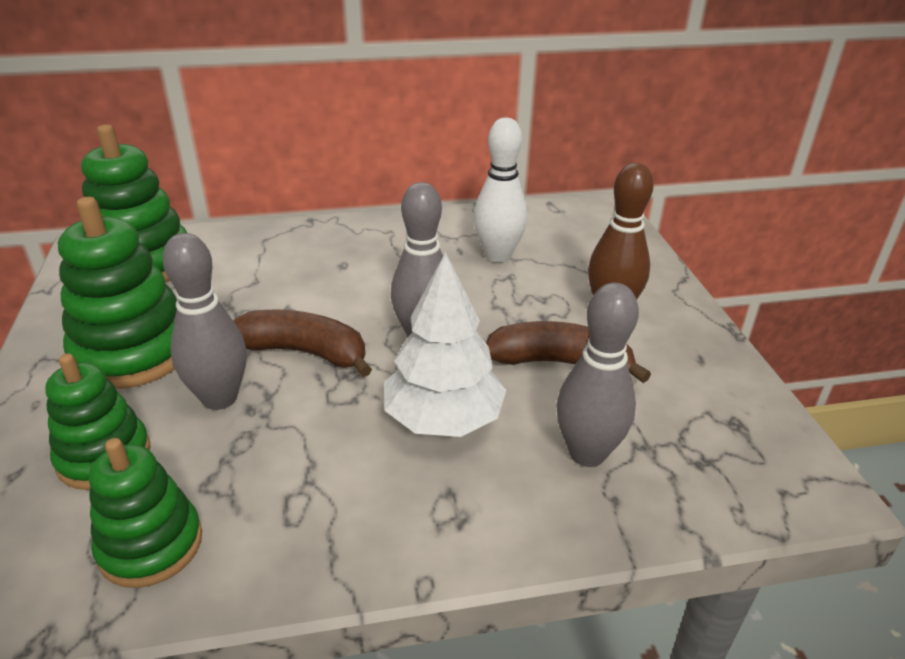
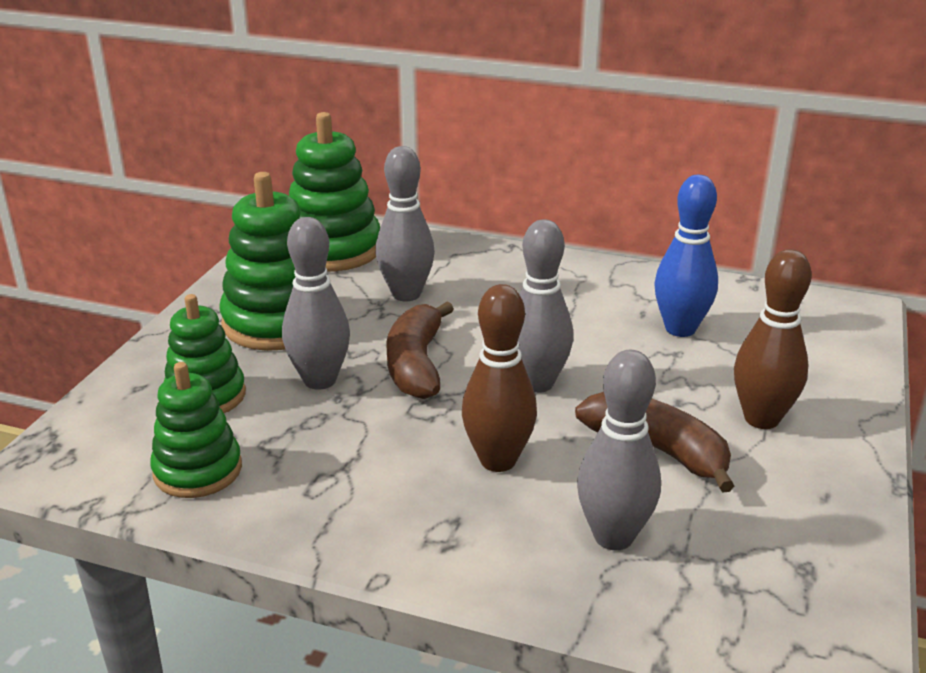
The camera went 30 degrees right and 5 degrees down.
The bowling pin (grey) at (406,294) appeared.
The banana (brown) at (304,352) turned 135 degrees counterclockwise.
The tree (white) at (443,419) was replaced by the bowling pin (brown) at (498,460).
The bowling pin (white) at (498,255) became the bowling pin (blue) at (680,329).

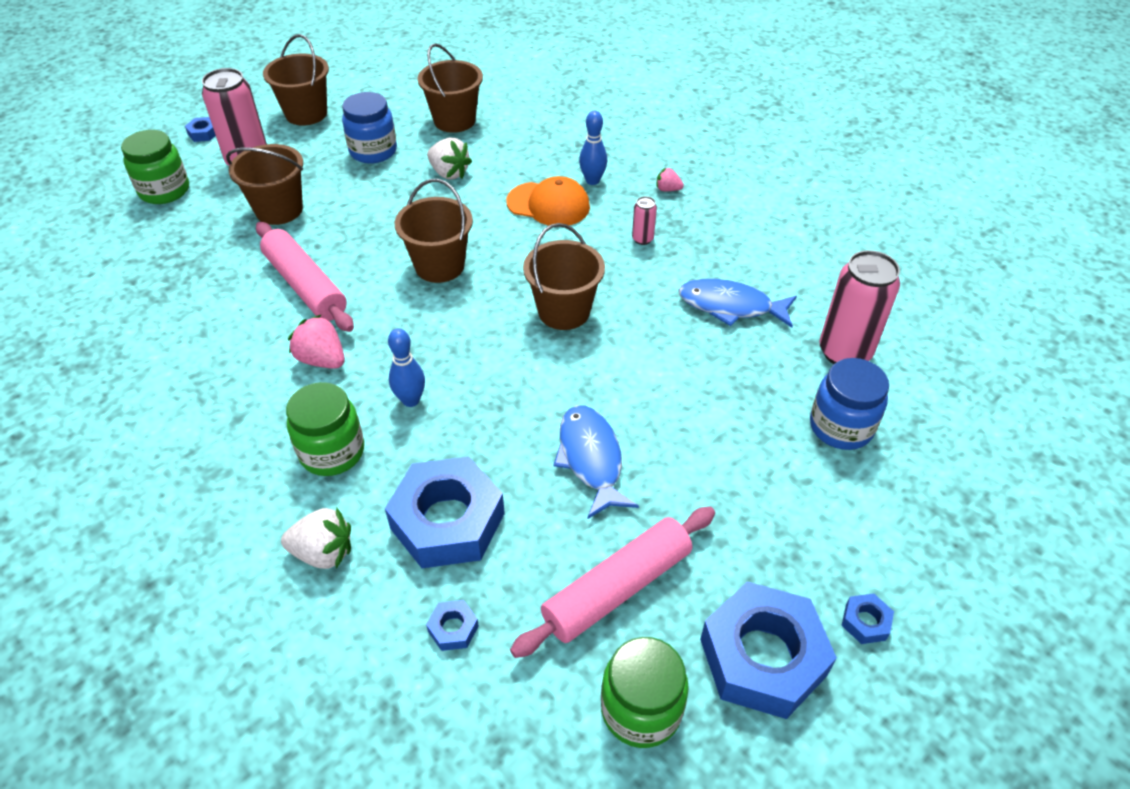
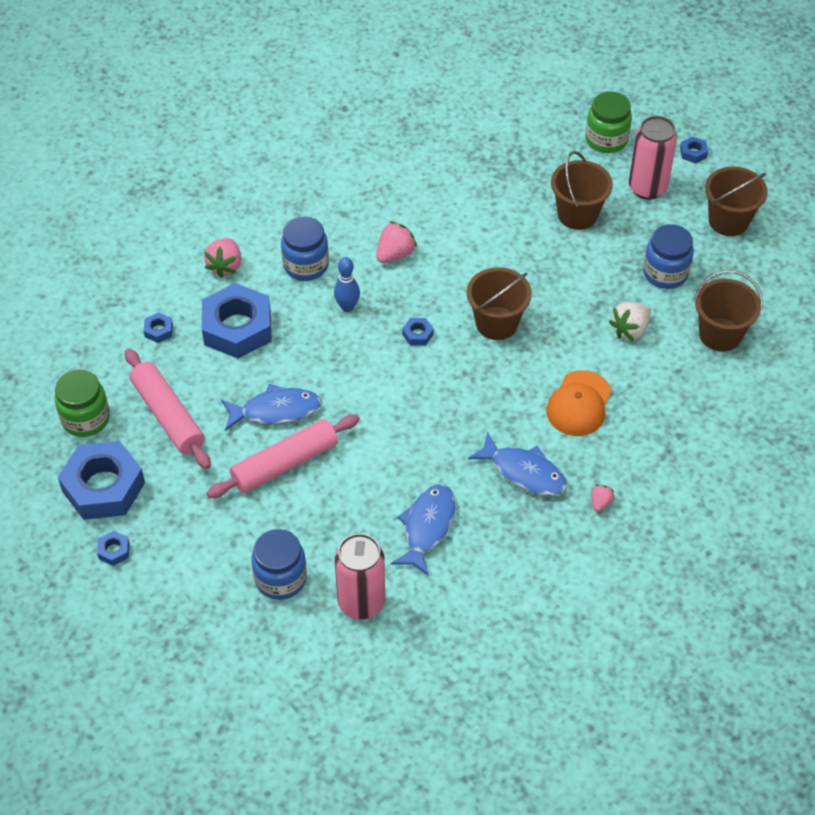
The camera went 95 degrees right and 5 degrees up.
The strawberry (white) at (323,553) became the strawberry (pink) at (225,266).
The rolling pin (pink) moved from (305,286) to (285,463).
The jar (green) at (332,452) became the jar (blue) at (306,265).
The nut (blue) at (417,334) appeared.
The can (pink) at (642,239) was replaced by the fish (blue) at (524,472).
The bucket (brown) at (564,311) disappeared.
The bowling pin (blue) at (592,180) disappeared.

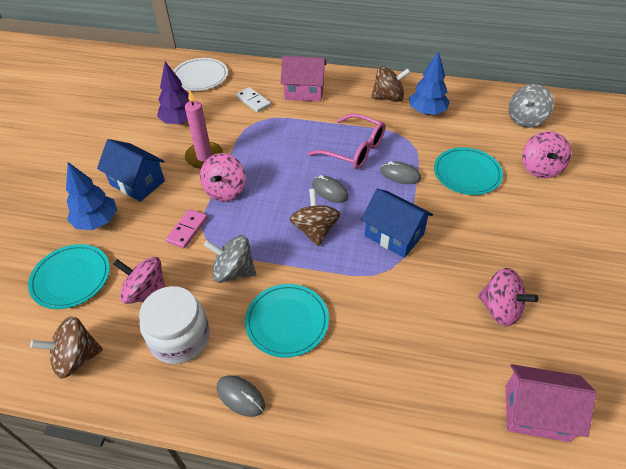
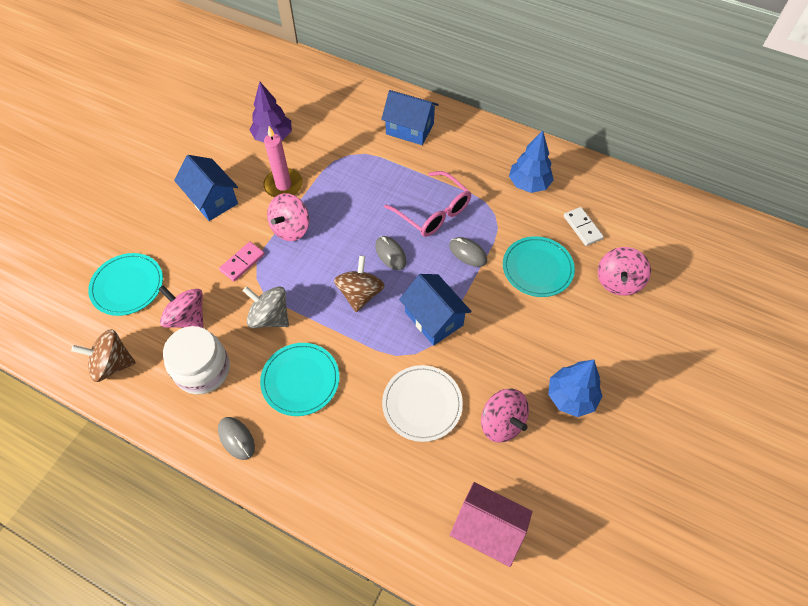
The camera went 15 degrees right and 10 degrees up.
The house (pink) at (304,91) became the house (blue) at (410,129).
The plate (white) moved from (200,77) to (422,404).
The tree (blue) moved from (97,221) to (571,397).
The domino (white) moved from (253,101) to (582,227).
The spinning top (brown) at (388,97) disappeared.
The spinning top (grey) at (525,119) disappeared.

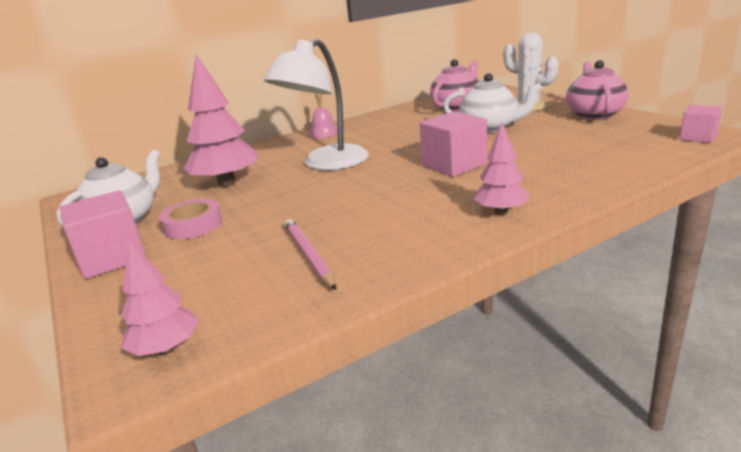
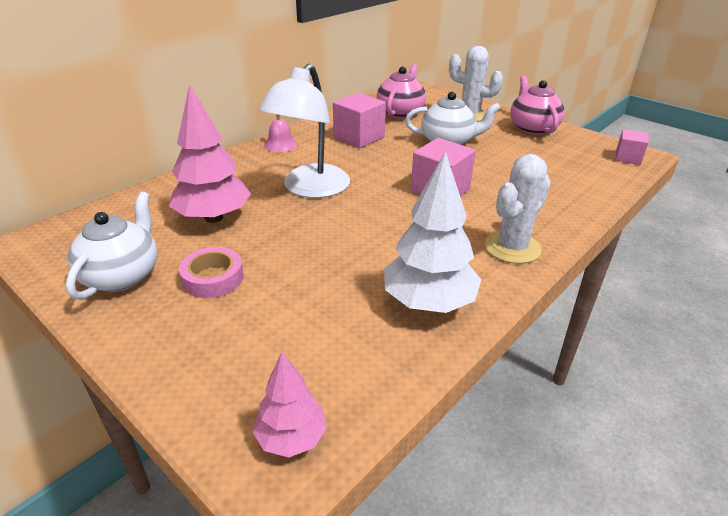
The camera went 20 degrees left and 10 degrees up.
The cube (pink) moved from (112,258) to (359,137).
The tree (white) at (428,302) appeared.
The tree (pink) at (501,212) was replaced by the cactus (white) at (512,247).
The pencil (pink) at (309,255) disappeared.

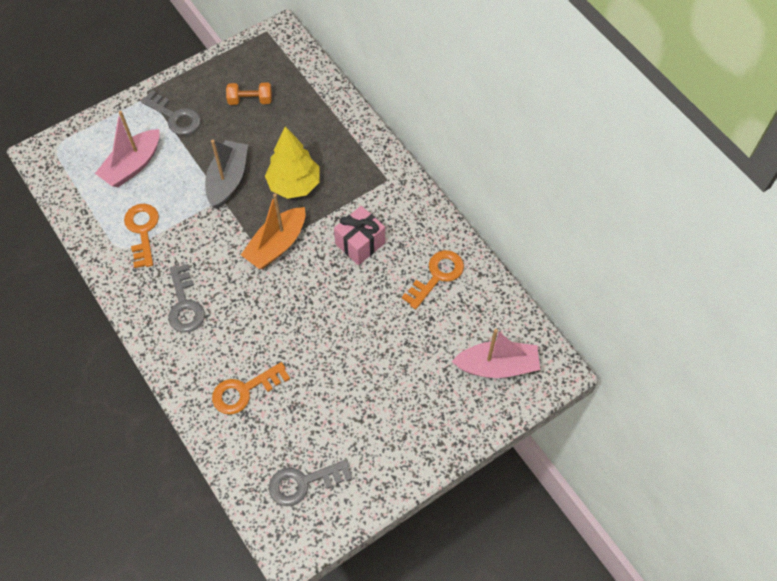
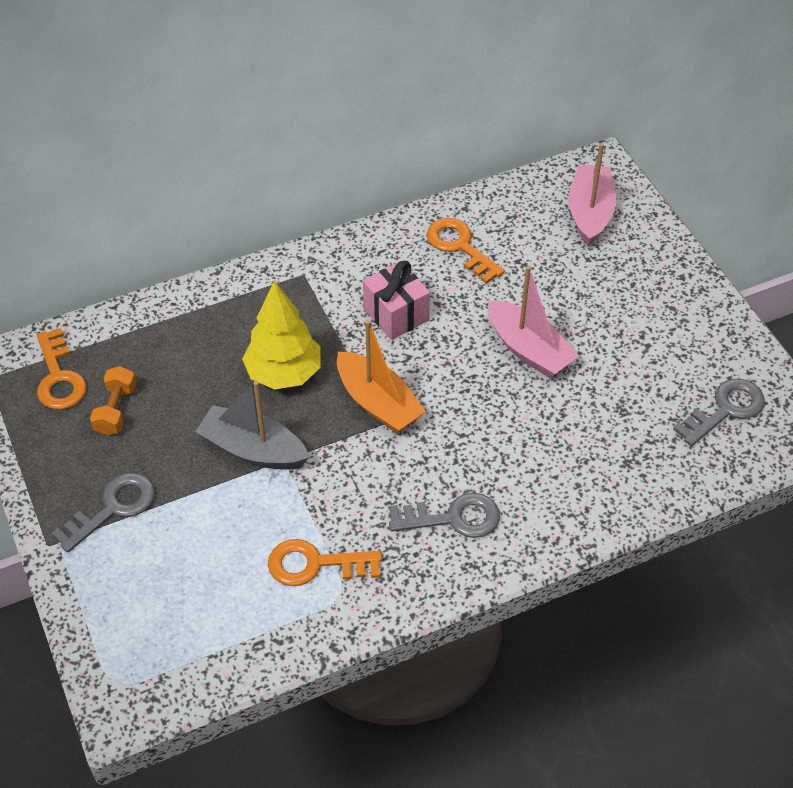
The camera went 80 degrees left and 10 degrees down.
The key (orange) moved from (244,390) to (59,377).
The boat (pink) moved from (132,165) to (528,349).
The key (grey) at (303,482) turned 120 degrees counterclockwise.

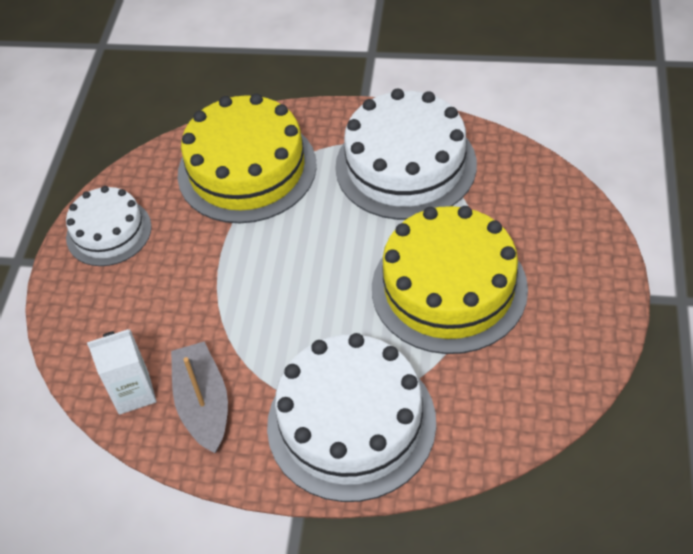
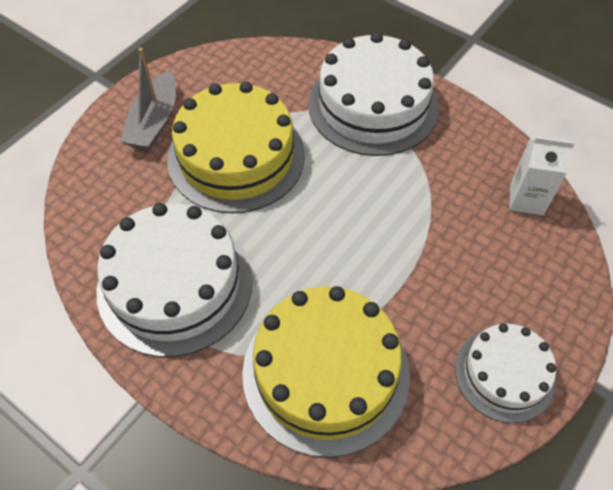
The camera went 155 degrees left and 5 degrees up.
The boat (grey) moved from (203,404) to (154,122).

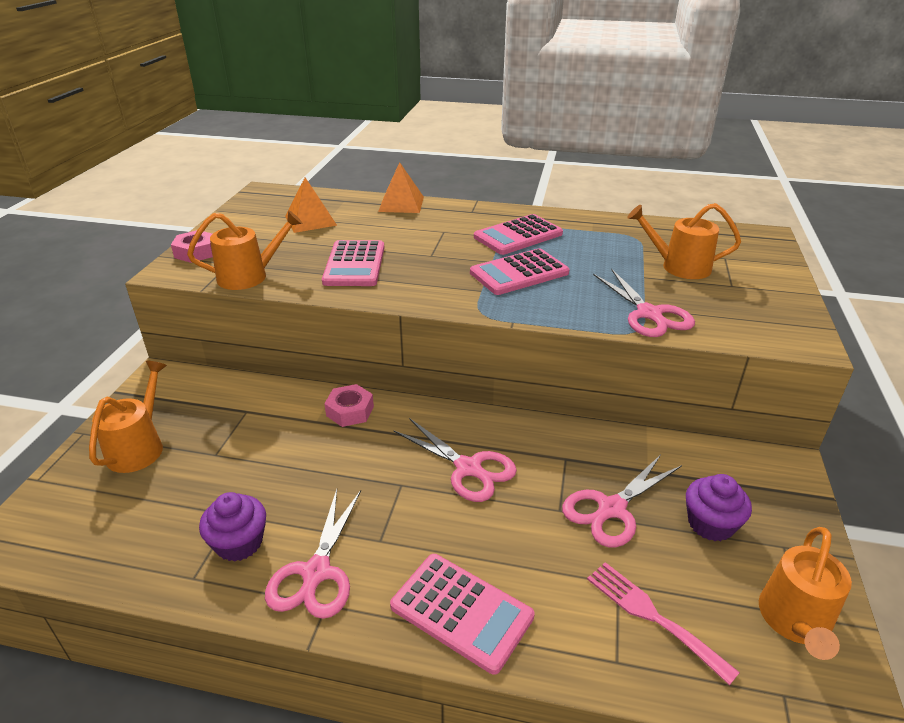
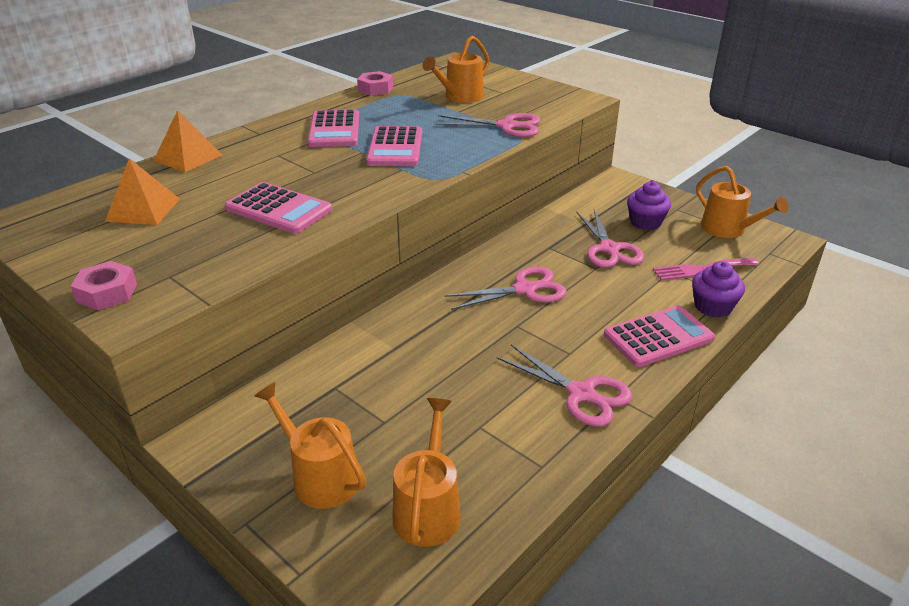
The camera went 60 degrees left and 0 degrees up.
The nut (pink) moved from (350,411) to (375,89).
The watering can (orange) moved from (249,276) to (428,509).
The cupcake (purple) moved from (239,543) to (712,307).

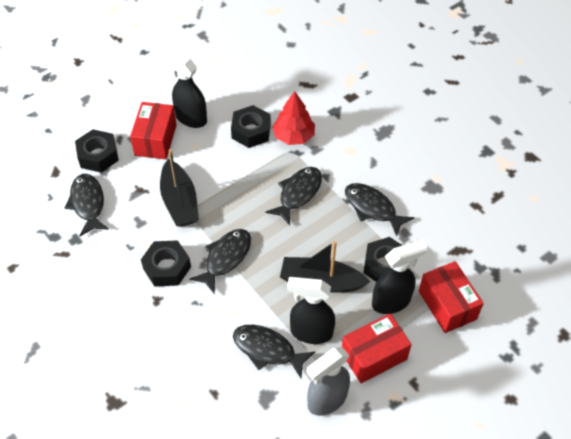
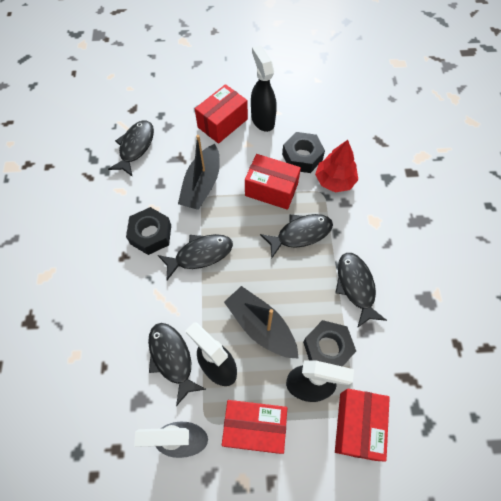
The camera went 35 degrees right and 10 degrees up.
The box (red) at (271,190) appeared.
The nut (black) at (98,156) disappeared.

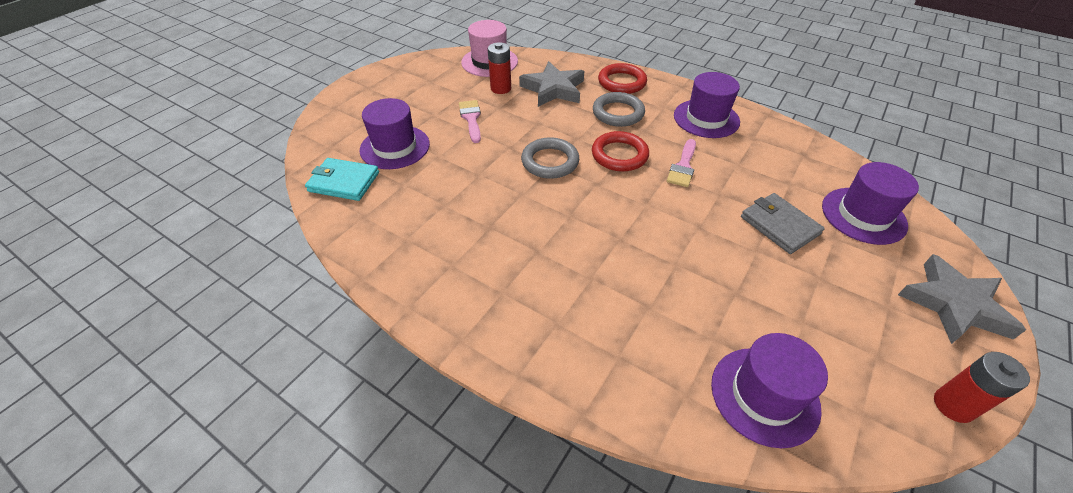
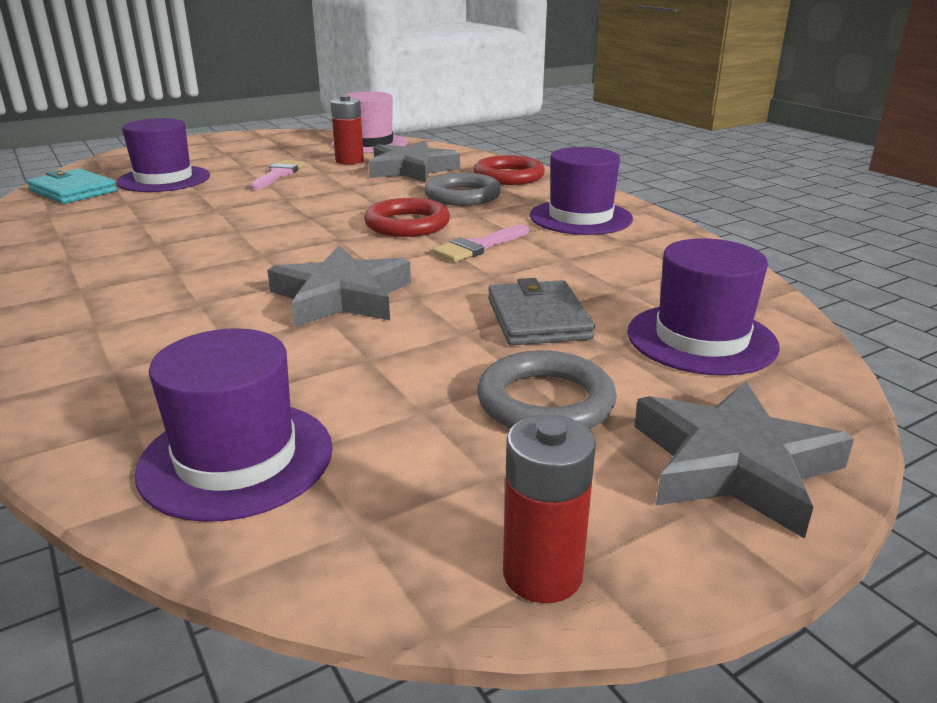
The camera went 25 degrees right and 20 degrees down.
The star (grey) at (342,296) appeared.
The ring (grey) moved from (550,162) to (545,402).

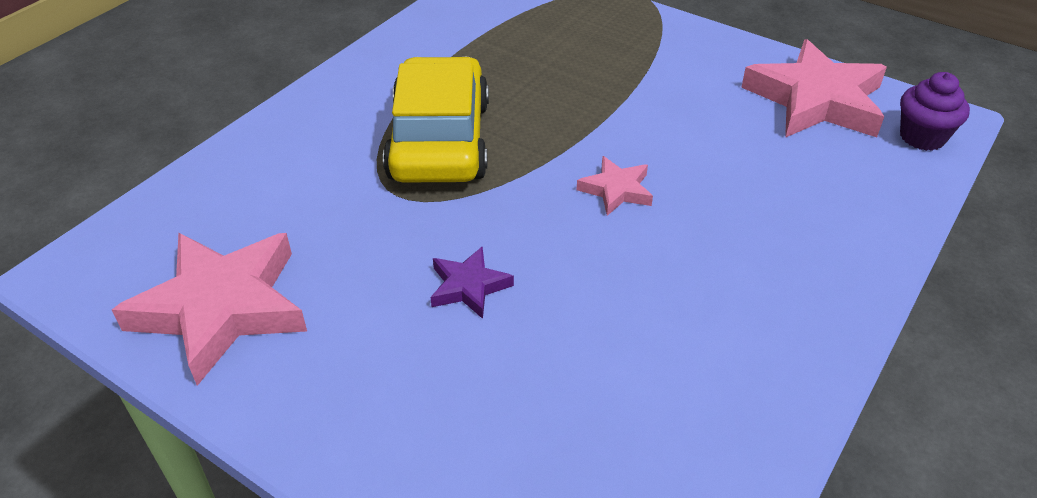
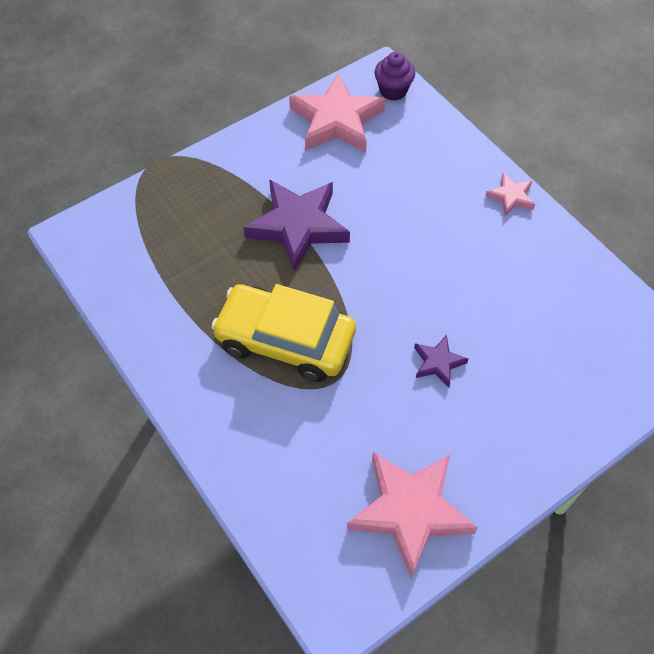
The camera went 70 degrees left and 15 degrees up.
The star (purple) at (298,226) appeared.
The star (pink) moved from (616,190) to (511,197).

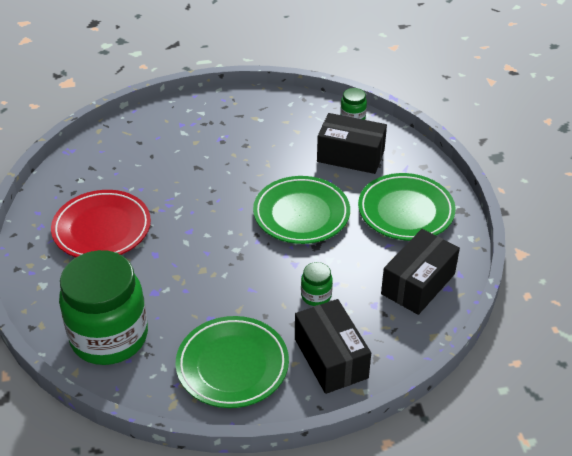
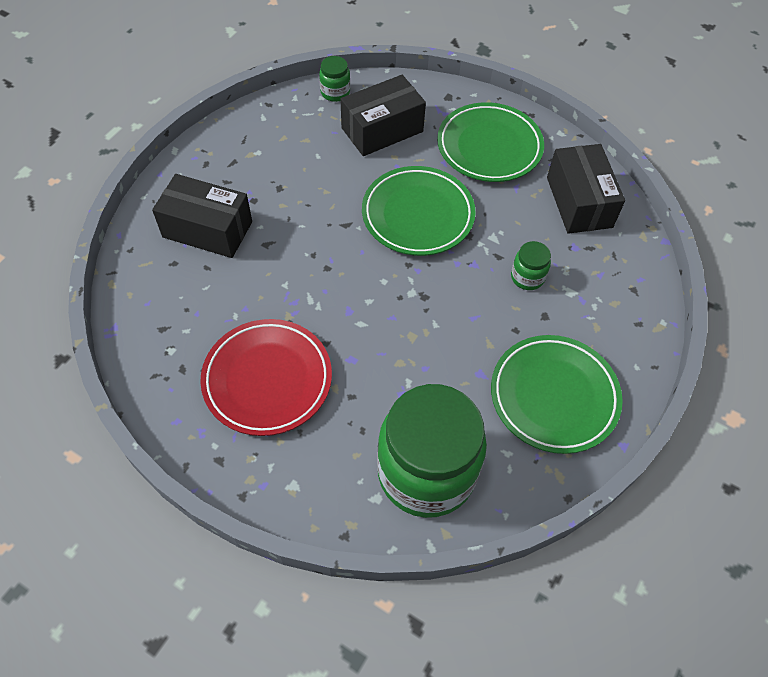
The camera went 50 degrees left and 15 degrees up.
The box (black) moved from (330,358) to (207,229).

